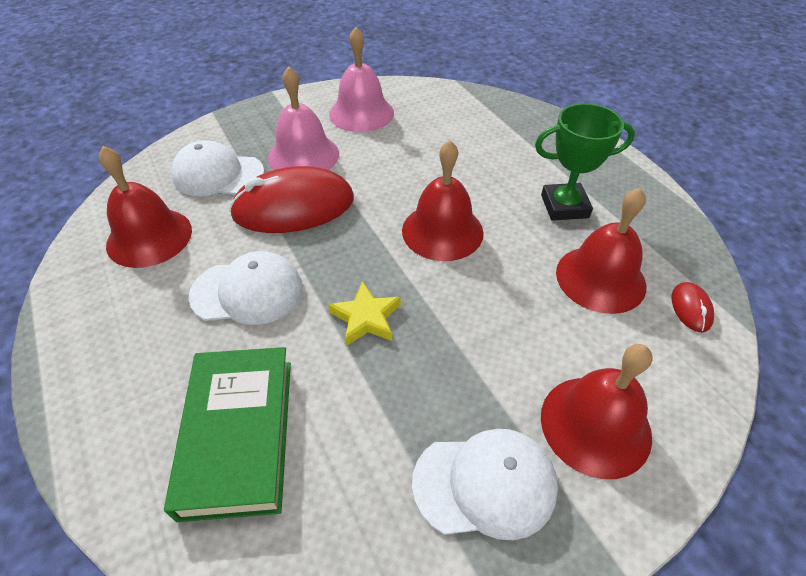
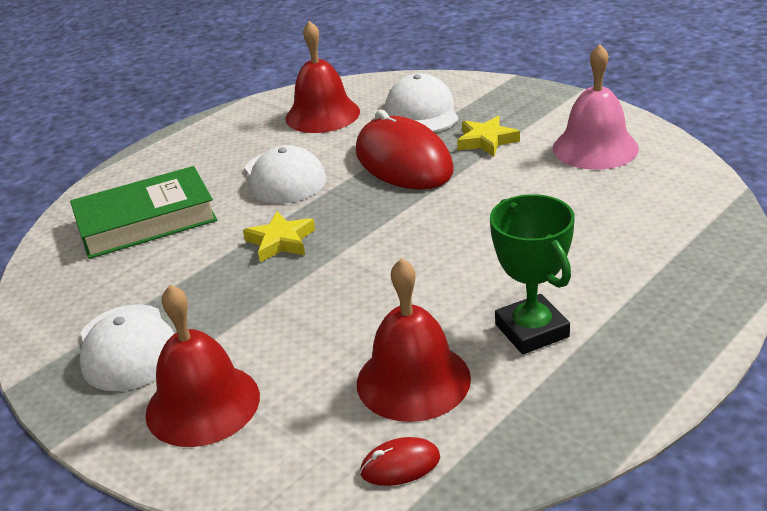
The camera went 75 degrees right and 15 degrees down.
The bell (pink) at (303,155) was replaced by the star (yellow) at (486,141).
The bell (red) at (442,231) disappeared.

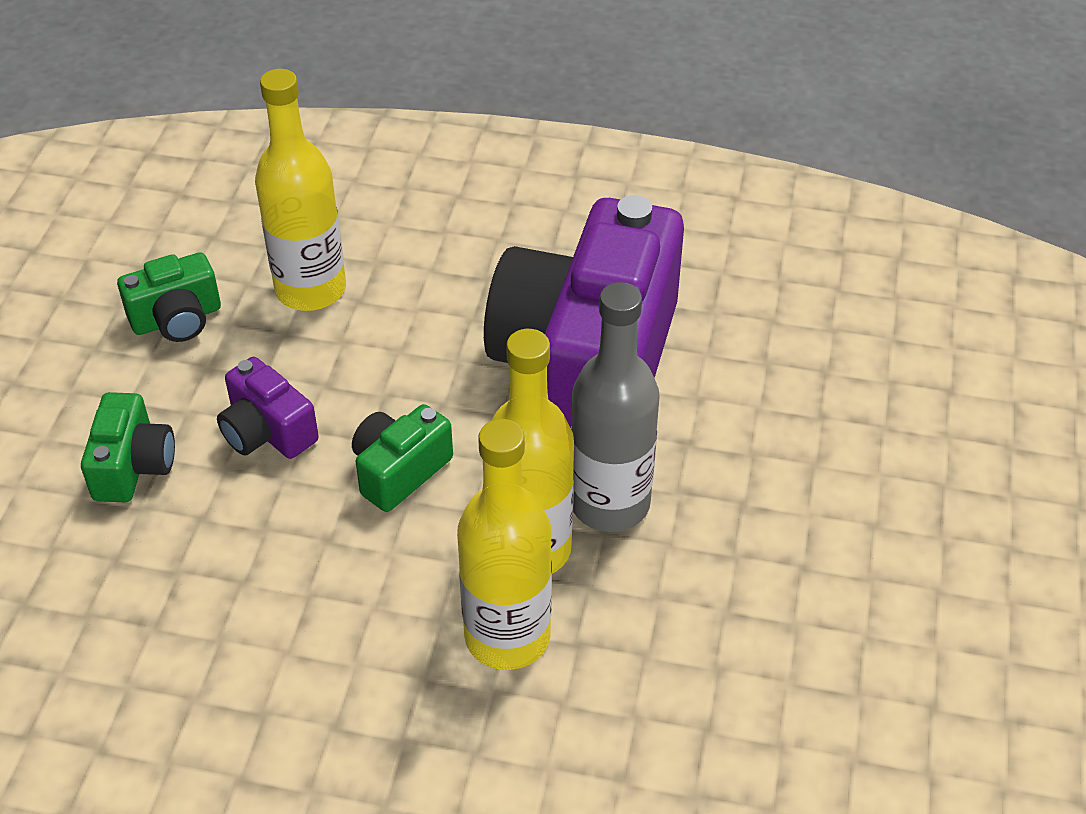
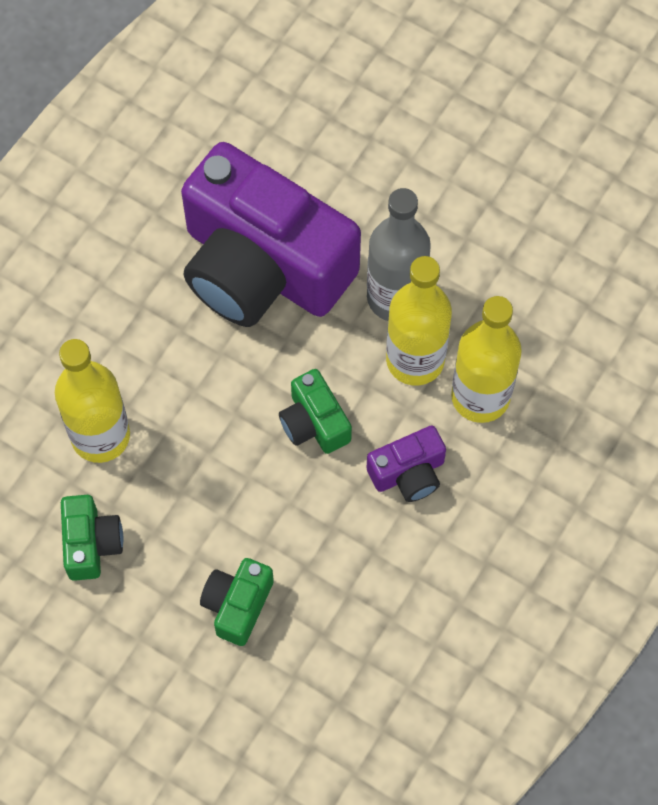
The camera went 70 degrees left and 20 degrees up.
The camera (green) at (133,466) turned 90 degrees counterclockwise.
The camera (purple) moved from (267,432) to (408,473).

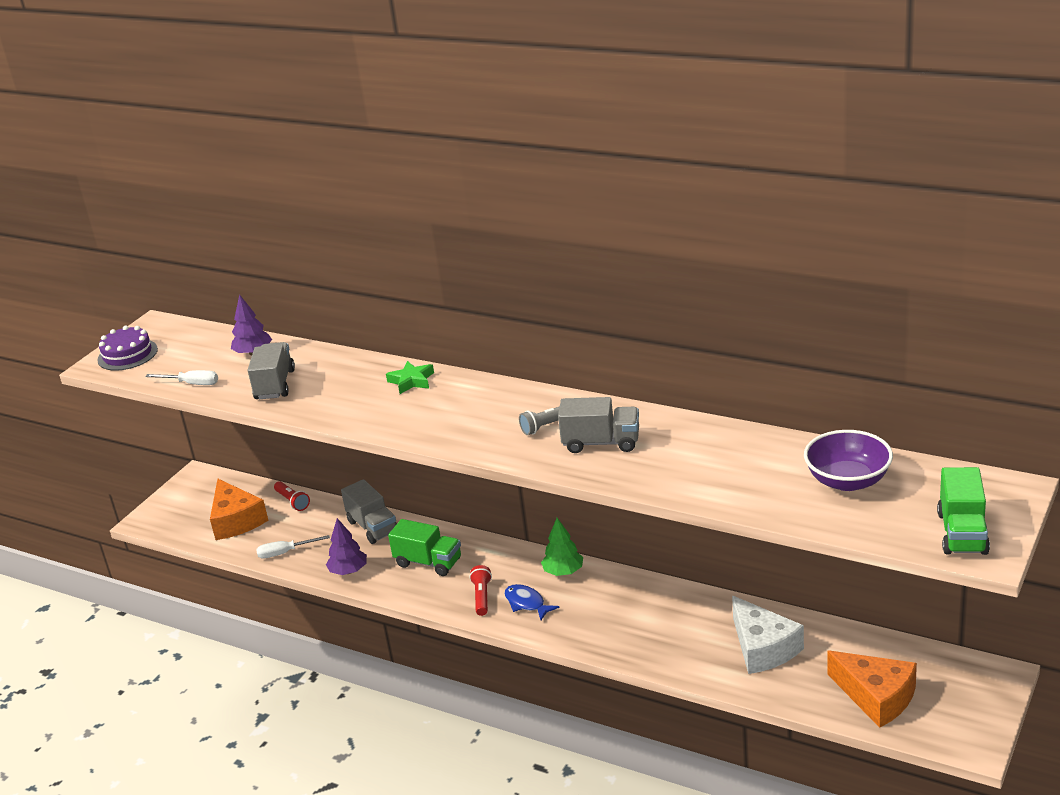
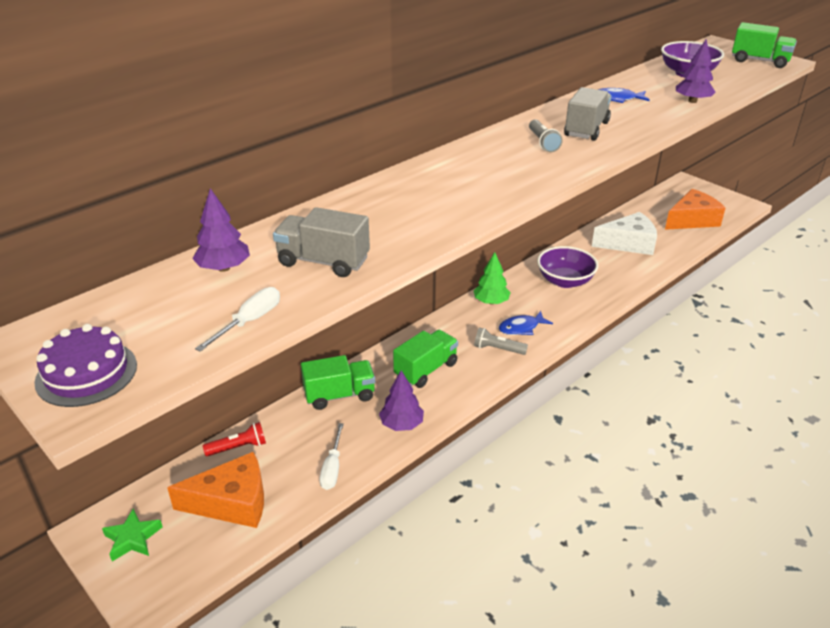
The camera went 75 degrees left and 5 degrees up.
The star (green) moved from (411,381) to (132,538).
The truck (grey) at (373,527) became the truck (green) at (339,395).
The flashlight (red) at (482,597) became the flashlight (grey) at (498,349).
The bowl (purple) at (565,281) appeared.
The fish (blue) at (617,99) appeared.
The tree (purple) at (692,101) appeared.

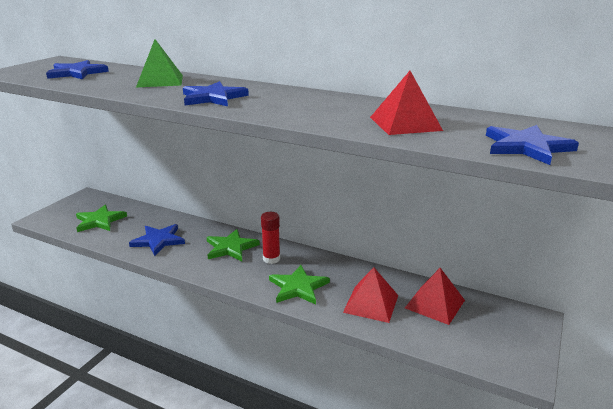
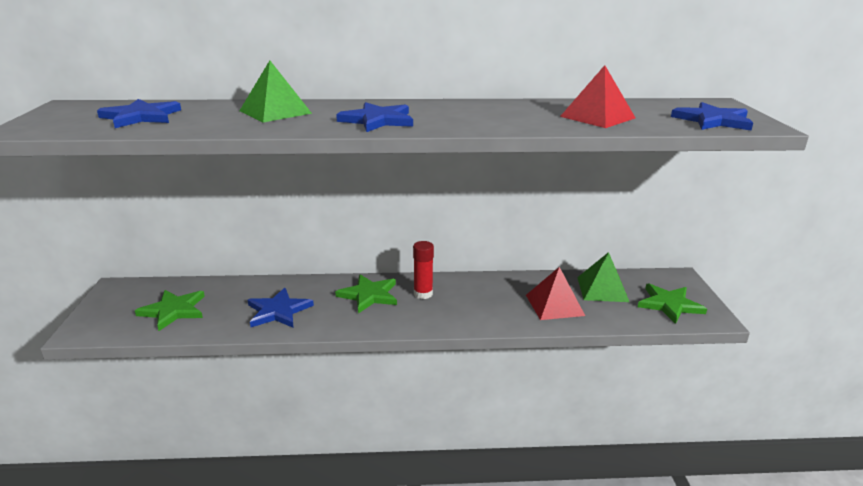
The camera went 30 degrees left and 0 degrees up.
The pyramid (red) at (435,304) became the pyramid (green) at (602,289).
The star (green) moved from (298,287) to (669,304).

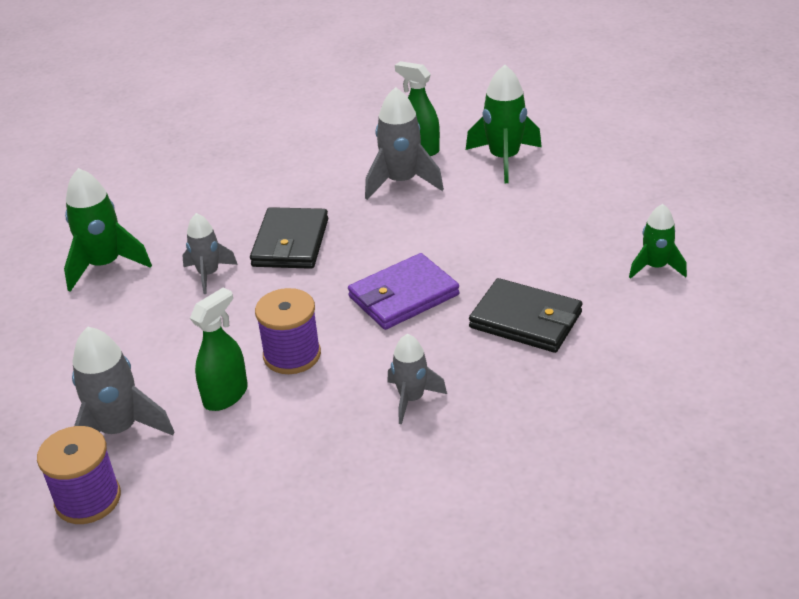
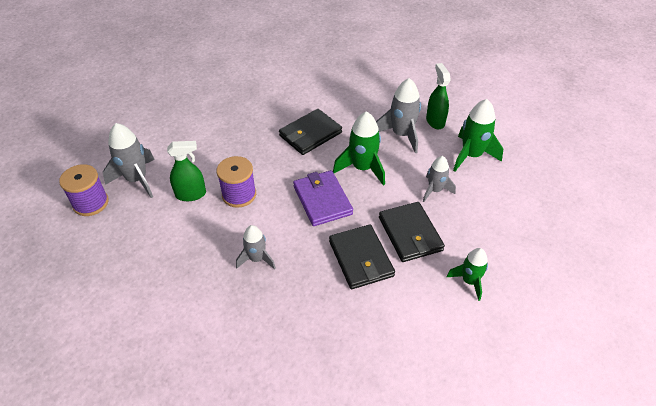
The camera went 40 degrees right and 10 degrees up.
The wallet (purple) at (403,296) turned 60 degrees clockwise.
The rocket (green) moved from (105,265) to (362,168).
The wallet (black) at (410,234) appeared.
The rocket (grey) moved from (209,274) to (435,190).

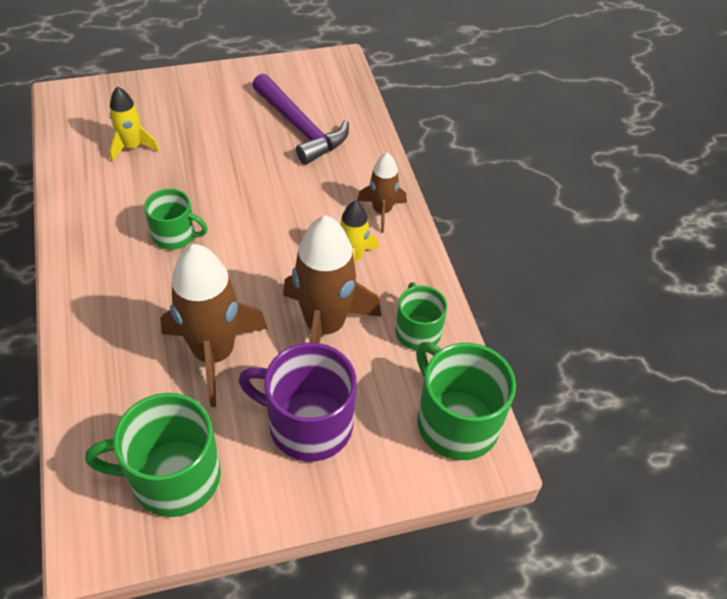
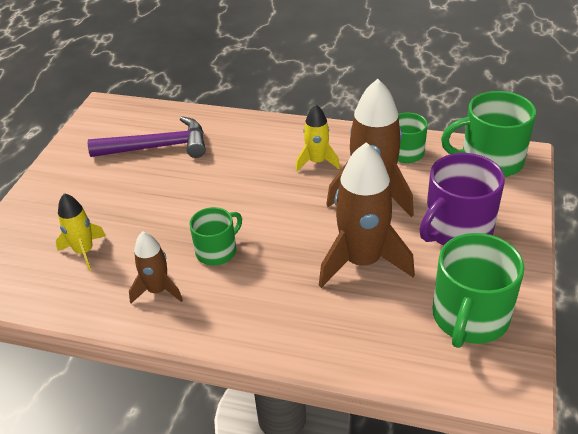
The camera went 55 degrees left and 10 degrees down.
The rocket (brown) moved from (382,211) to (158,290).

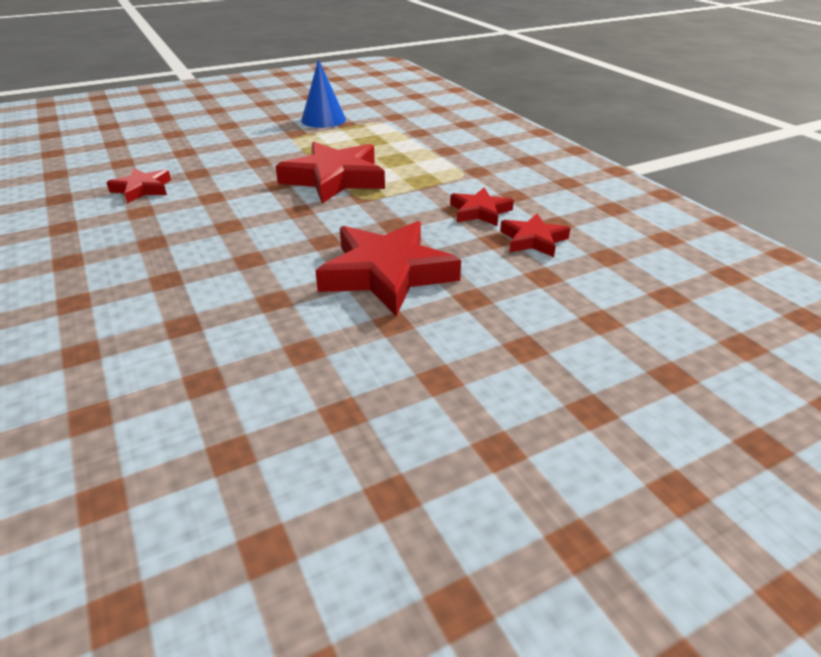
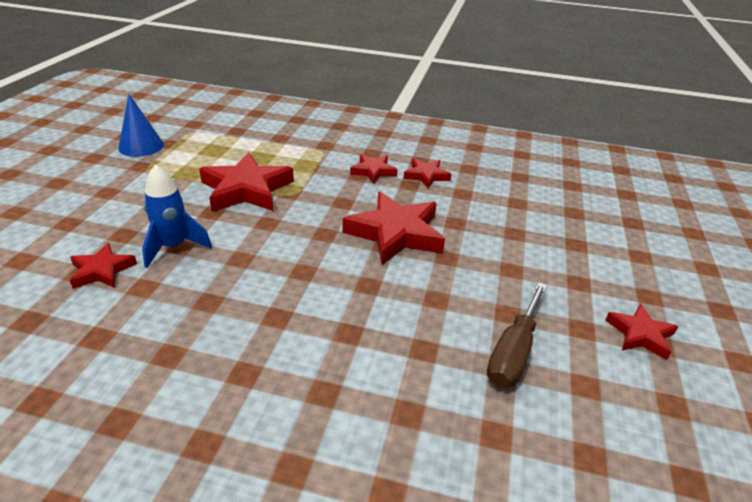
The camera went 50 degrees left and 0 degrees up.
The rocket (blue) at (174,247) appeared.
The screwdriver (brown) at (514,352) appeared.
The star (red) at (640,334) appeared.

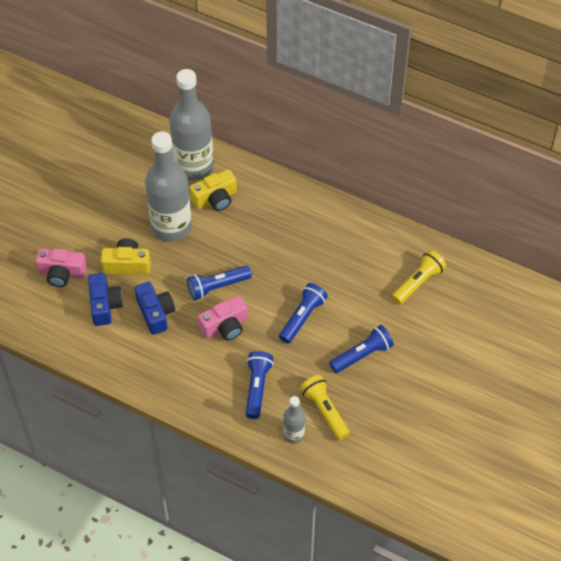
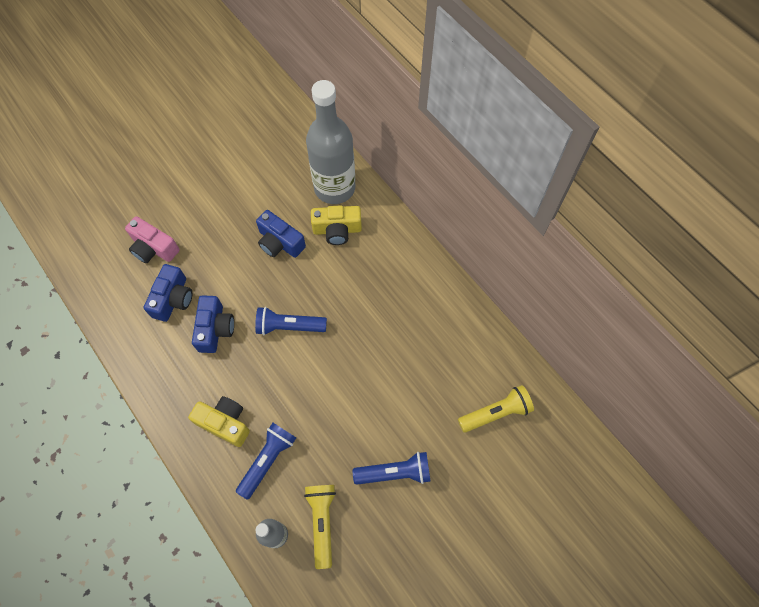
The camera went 25 degrees right and 10 degrees up.
The camera (yellow) moved from (127,264) to (225,423).
The bottle (grey) at (171,227) was replaced by the camera (blue) at (280,242).
The camera (pink) at (225,326) disappeared.
The flashlight (blue) at (302,318) disappeared.

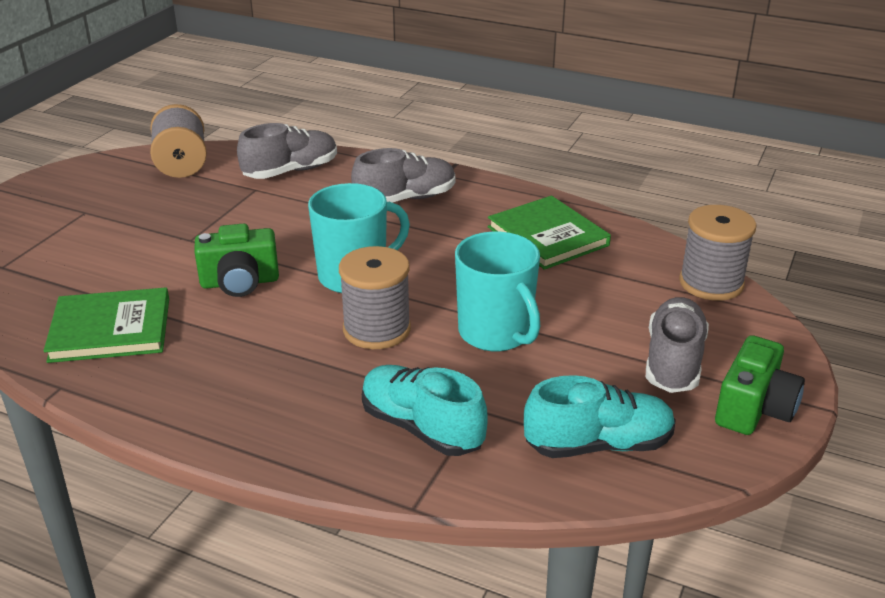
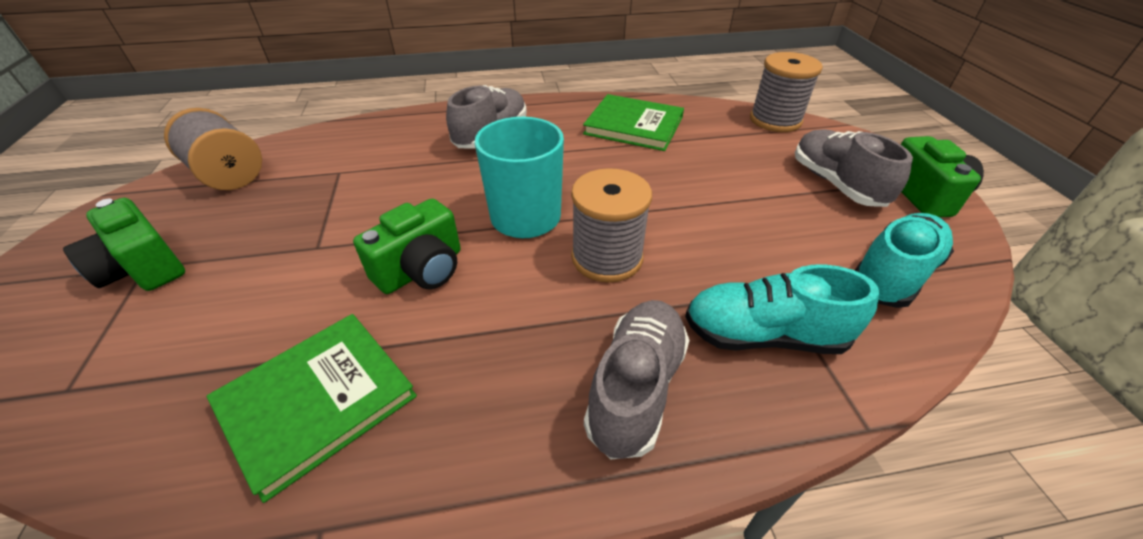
The camera went 35 degrees left and 10 degrees up.
The camera (green) at (143,268) appeared.
The shoe (grey) moved from (291,171) to (636,387).
The mug (turquoise) at (496,333) disappeared.

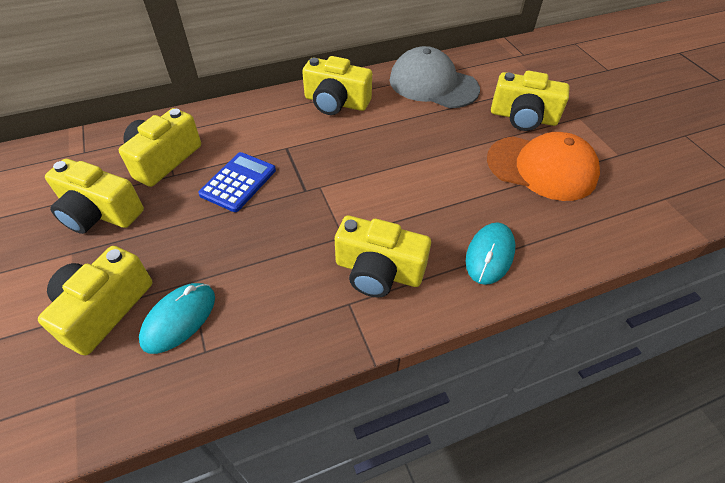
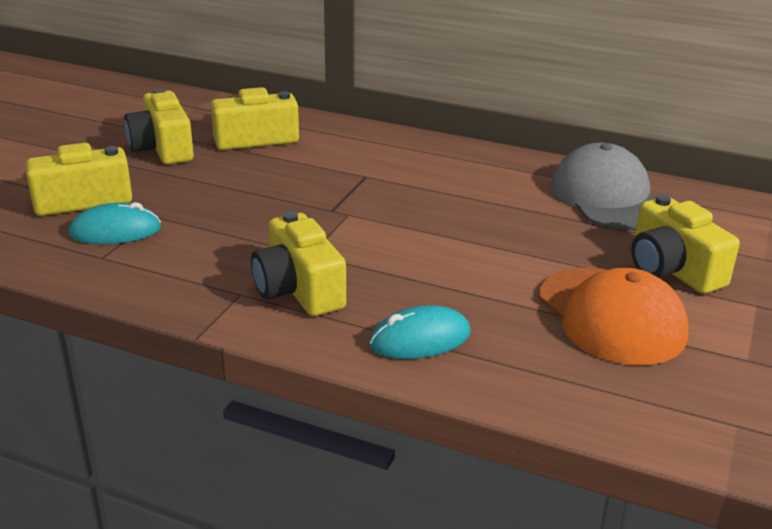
The camera went 45 degrees right and 20 degrees down.
The calculator (blue) at (238,182) disappeared.
The camera (yellow) at (336,102) disappeared.

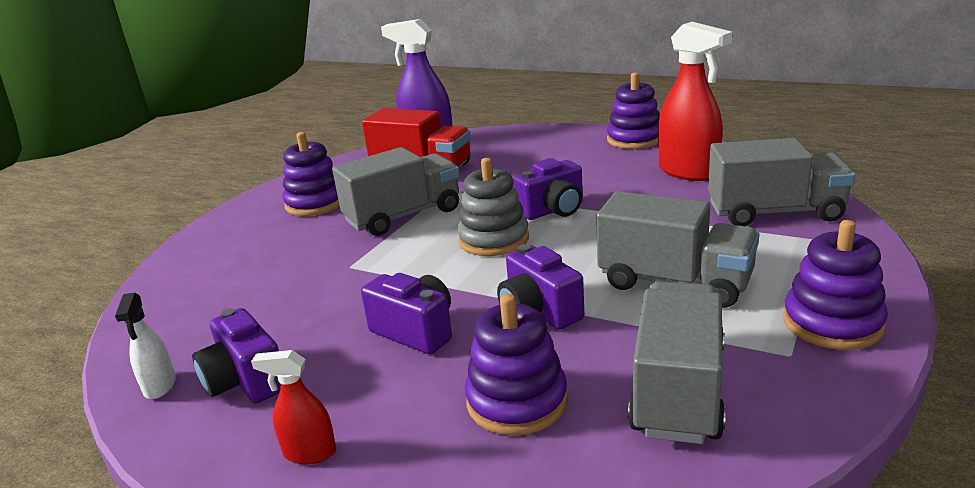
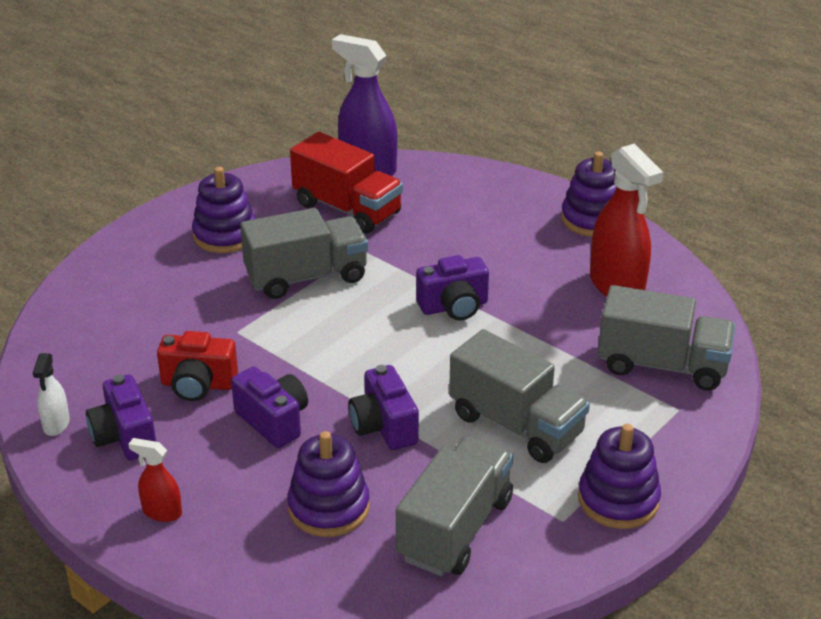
The camera went 10 degrees right and 10 degrees up.
The camera (red) at (198,384) appeared.
The stacking toy (grey) at (493,239) disappeared.

